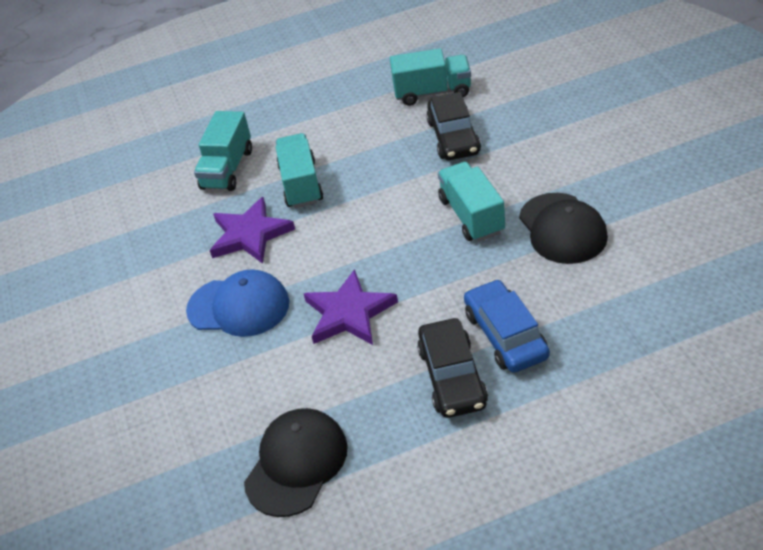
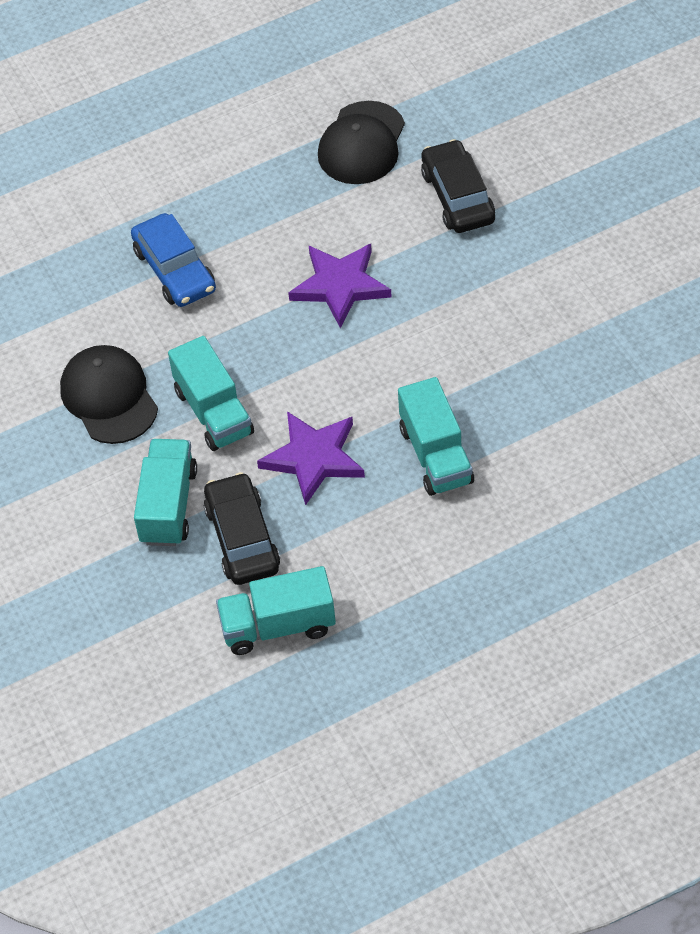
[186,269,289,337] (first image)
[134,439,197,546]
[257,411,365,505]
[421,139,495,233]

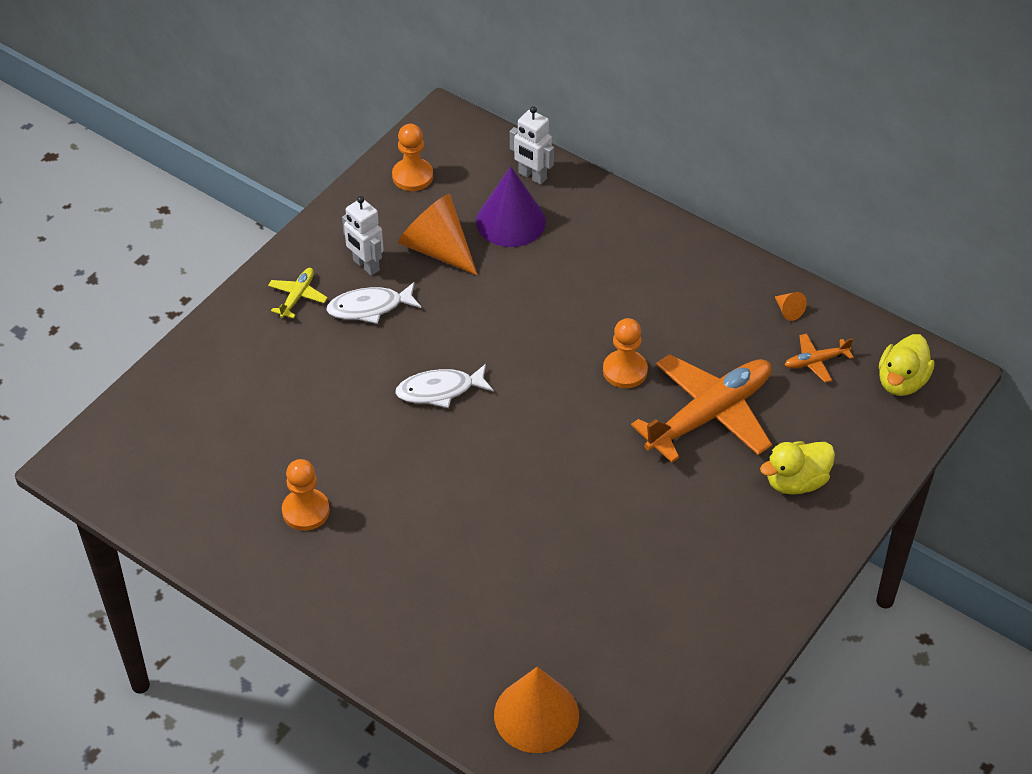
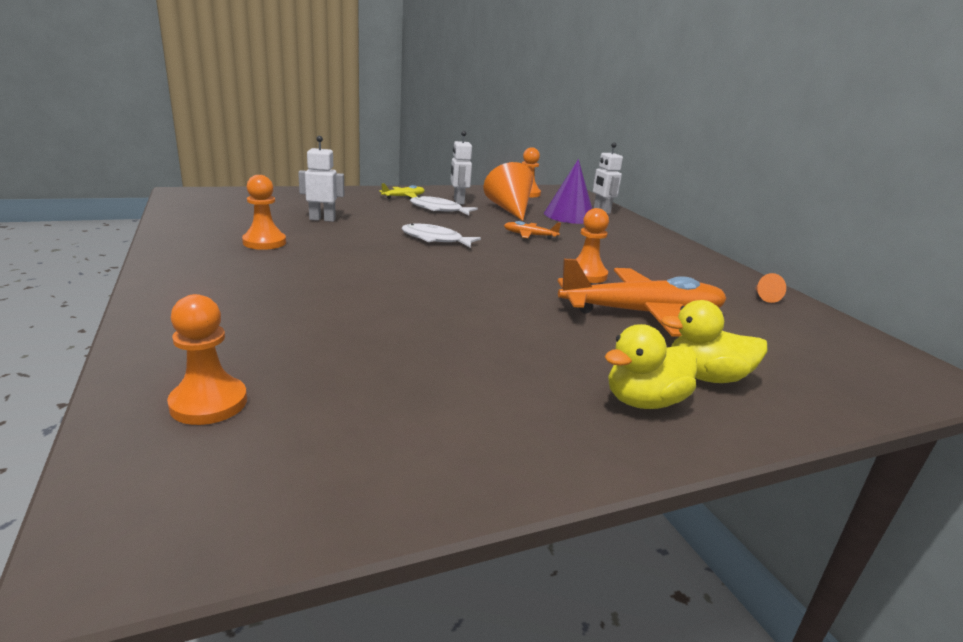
[167,294,247,425]
[504,221,561,239]
[605,324,697,409]
[298,136,344,222]

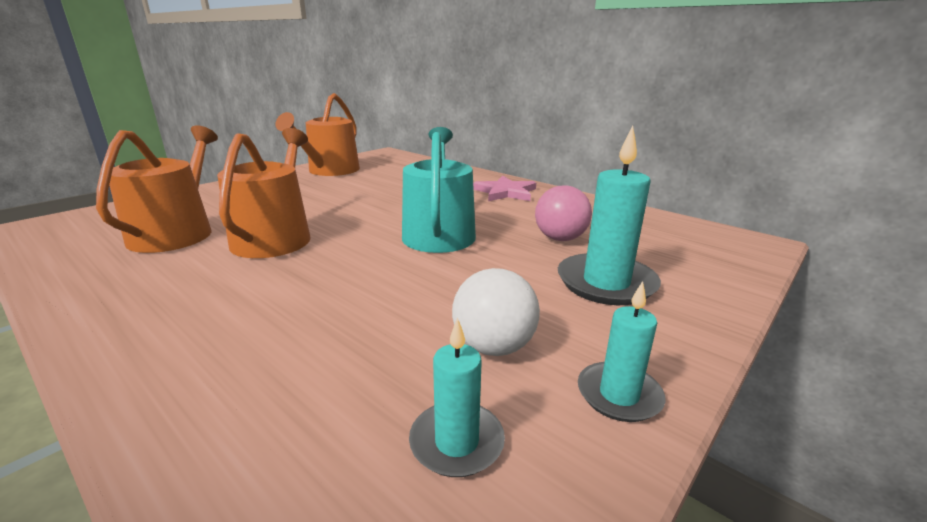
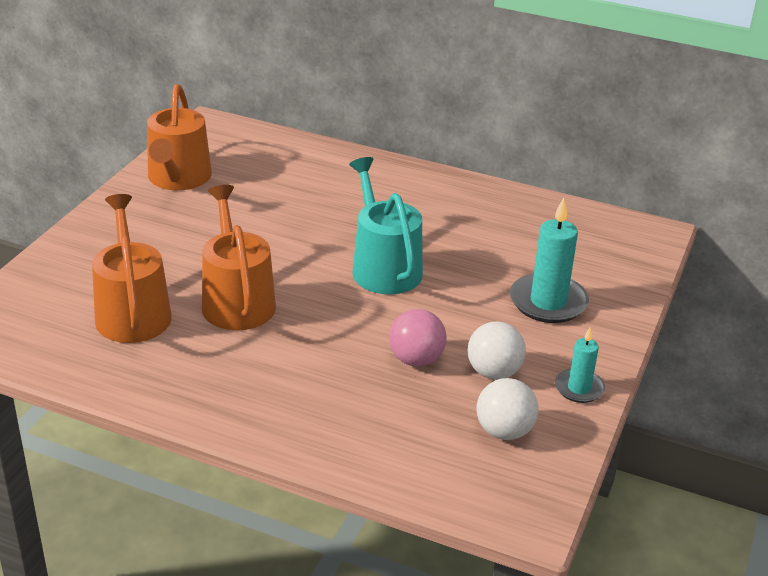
[477,378,539,440]
[473,176,536,201] (first image)
[389,309,447,367]

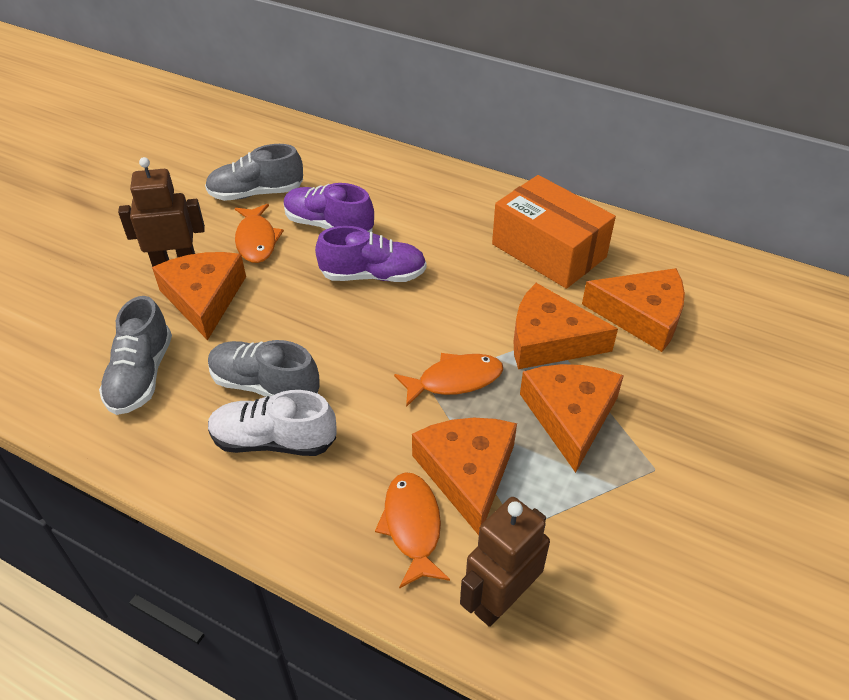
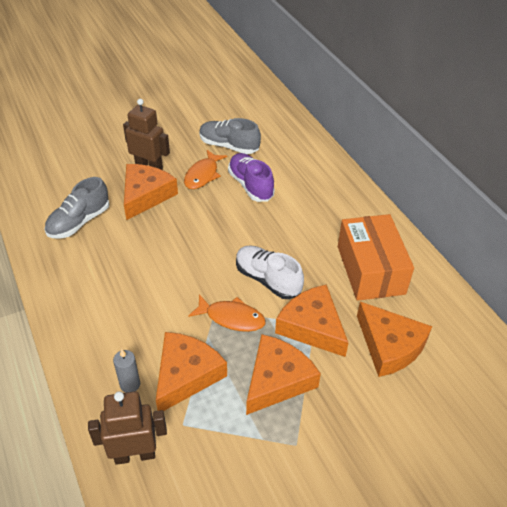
[208,340,320,397] (first image)
[236,245,304,299]
[315,226,427,282] (first image)
[113,349,140,393]

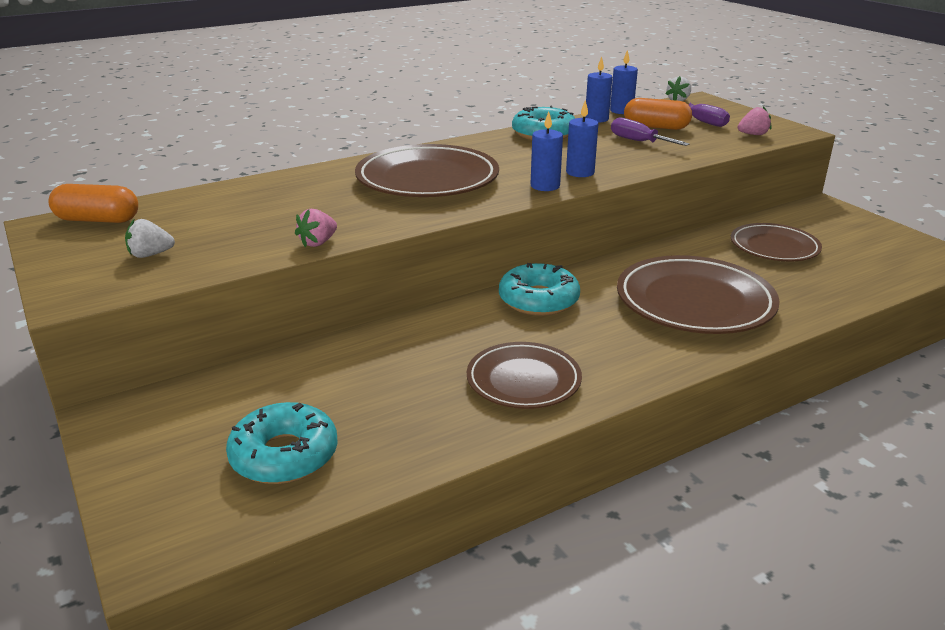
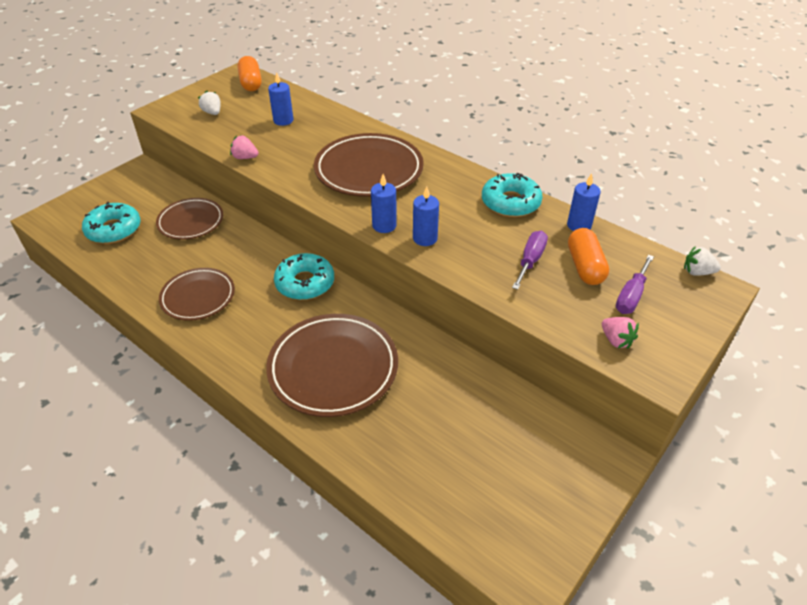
[268,72,293,126]
[156,198,223,240]

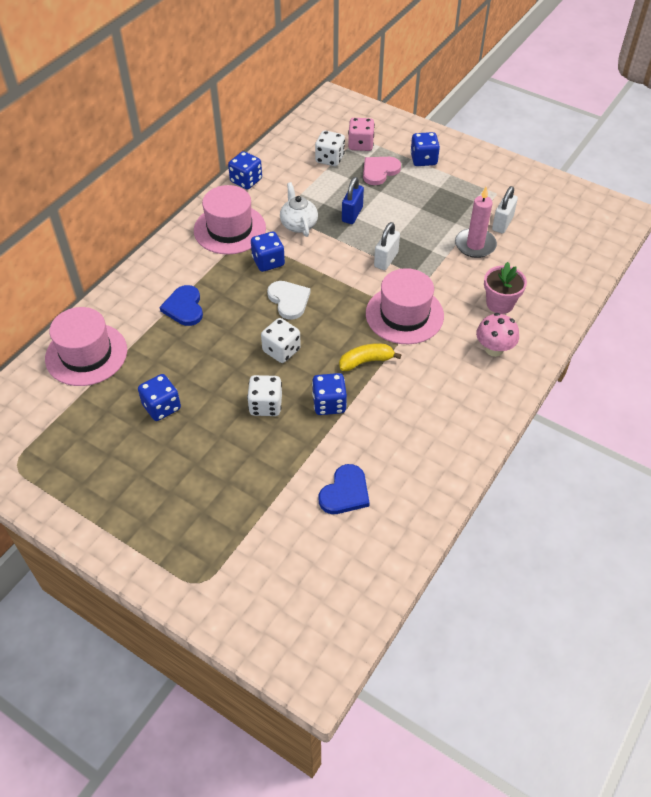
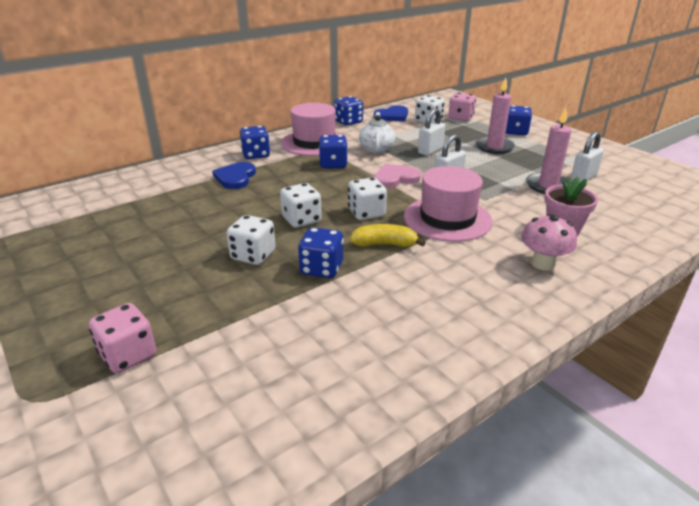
[45,307,127,386] (first image)
[240,126,270,159]
[267,281,311,320] (first image)
[374,105,408,121]
[418,108,445,156]
[373,164,421,188]
[89,303,157,373]
[348,177,387,220]
[476,77,515,154]

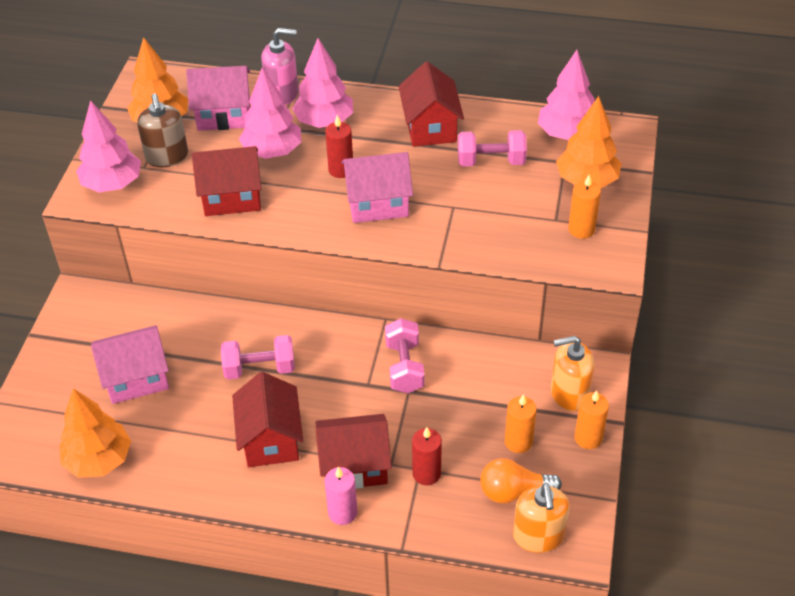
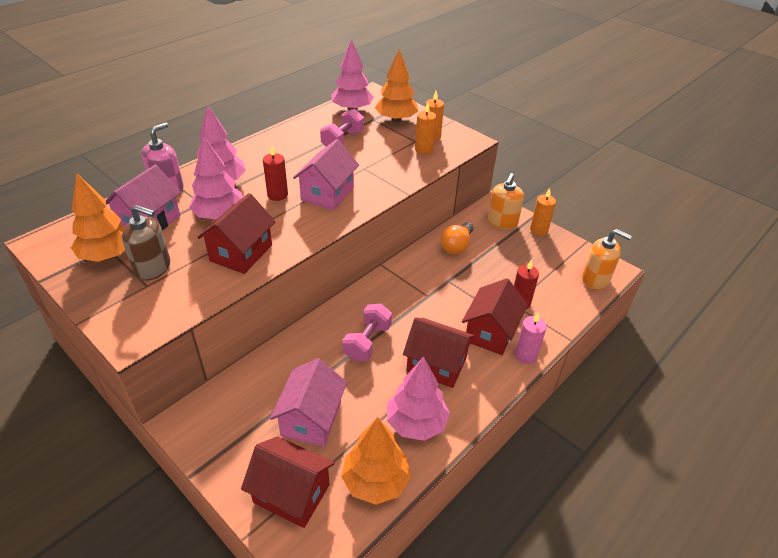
[387,356,450,441]
[385,318,425,393] (first image)
[241,436,335,528]
[440,222,473,254]
[415,102,436,154]

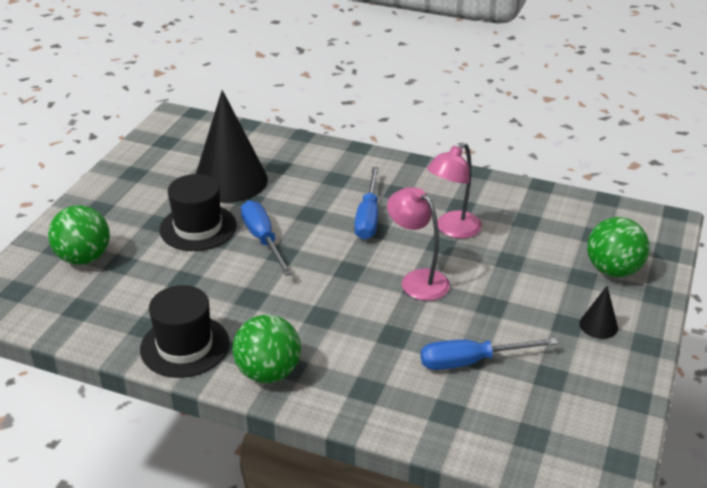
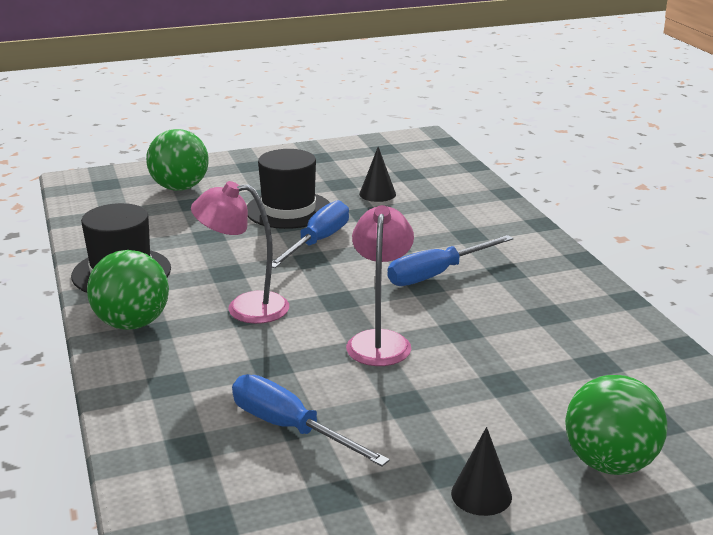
[359,147,396,202]
[191,181,289,324]

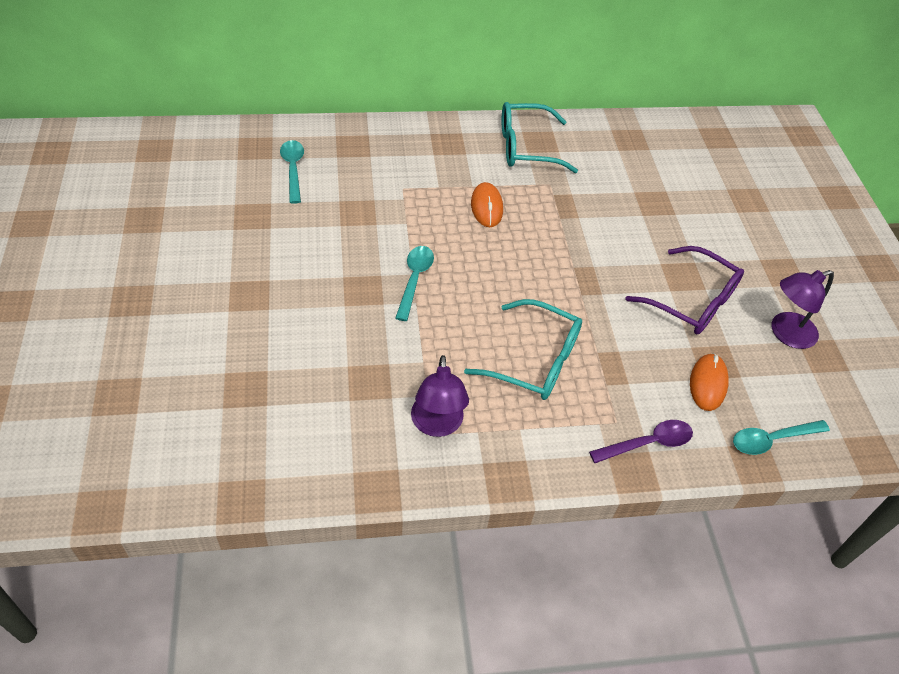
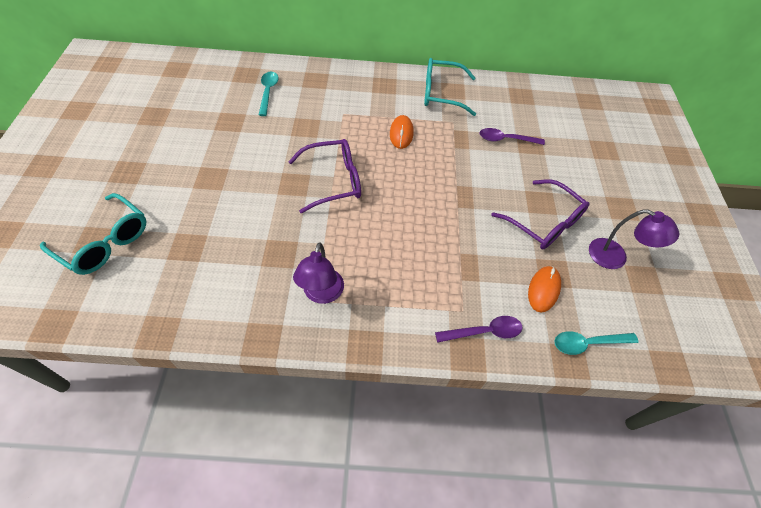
[288,139,361,213]
[40,193,147,275]
[589,210,679,269]
[479,128,545,145]

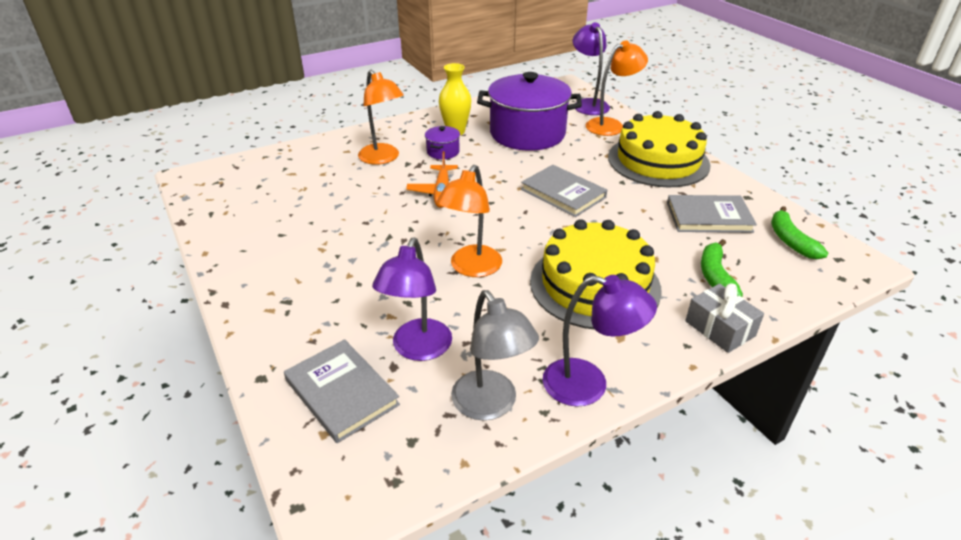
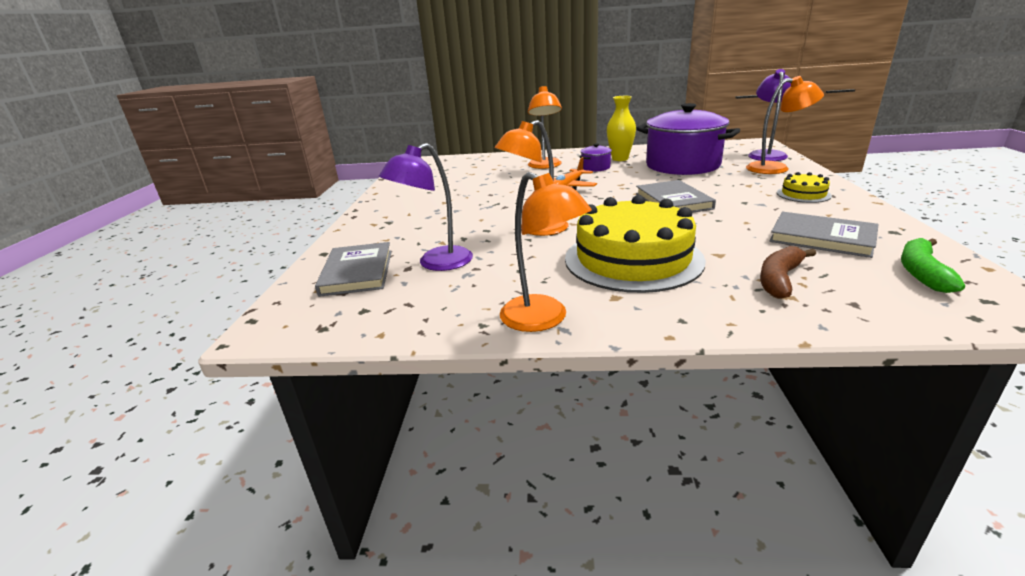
[451,290,539,420] (first image)
[500,172,592,332]
[777,172,832,203]
[685,283,764,353] (first image)
[760,246,816,299]

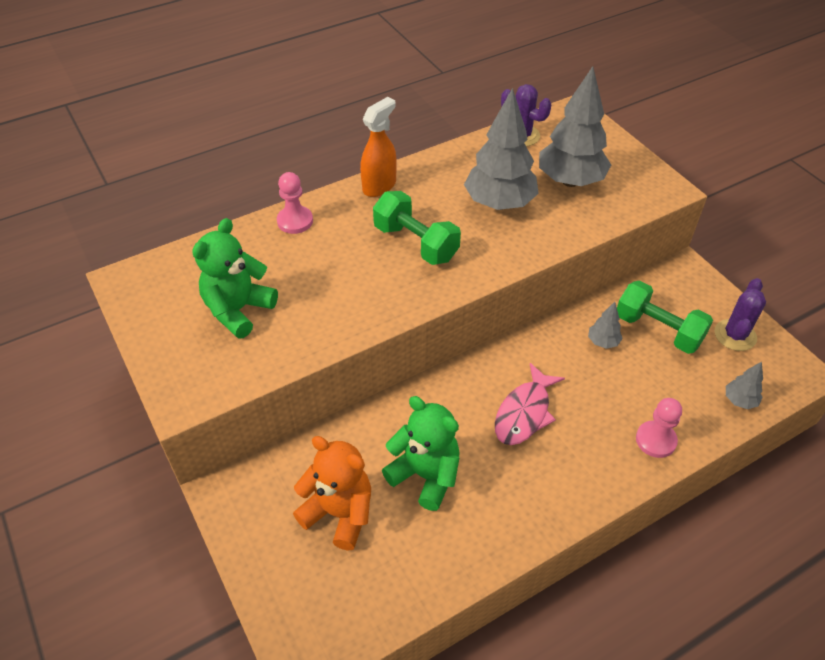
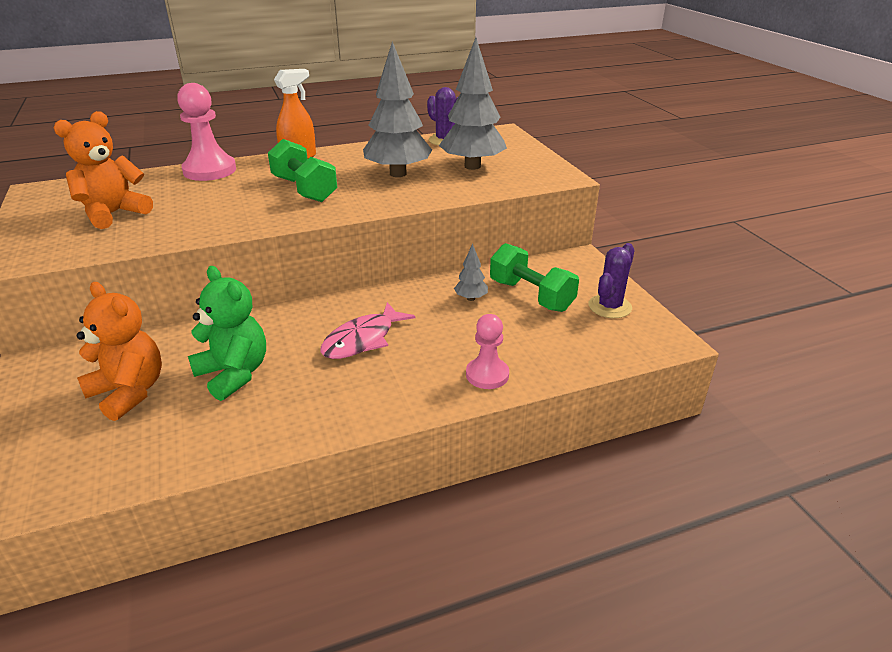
[54,111,153,229]
[177,83,236,181]
[726,361,763,409] (first image)

